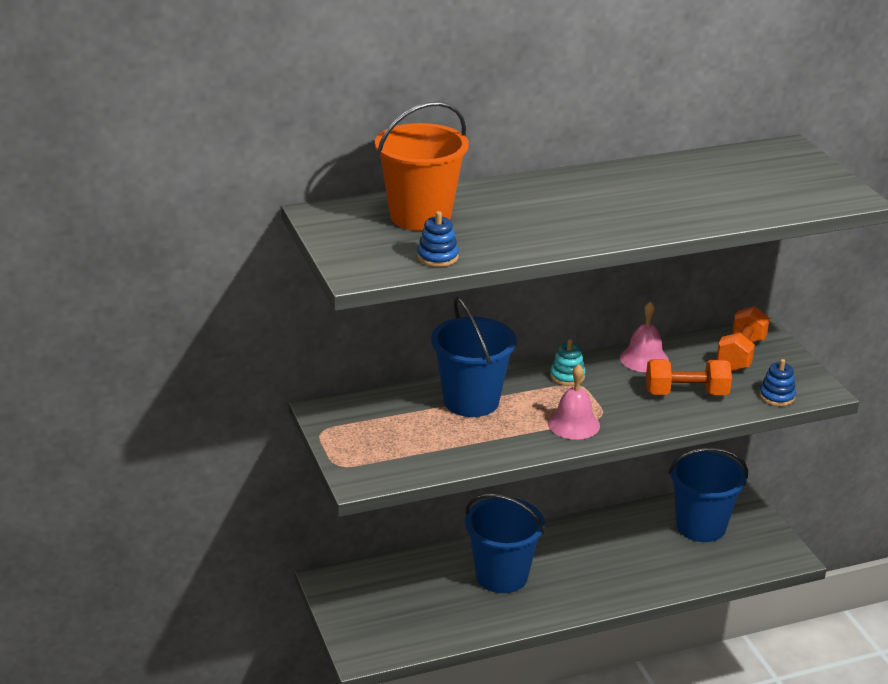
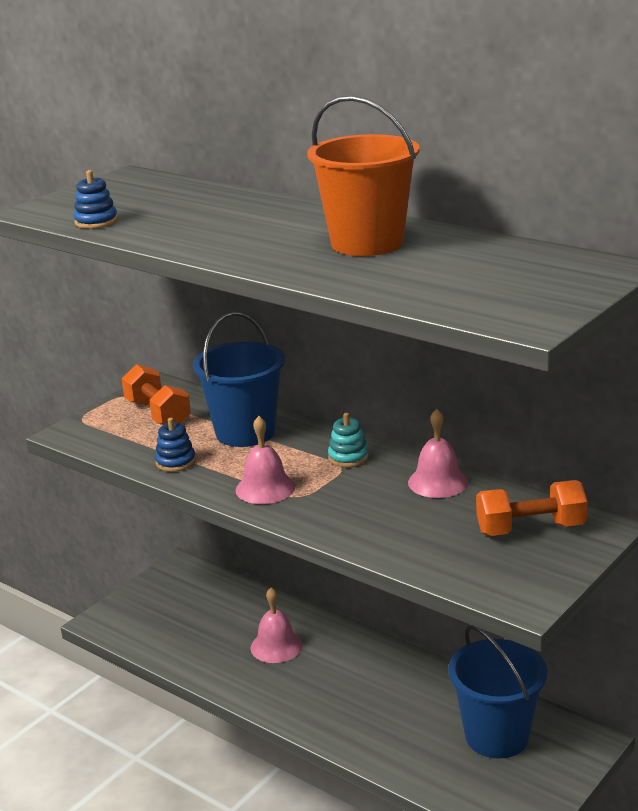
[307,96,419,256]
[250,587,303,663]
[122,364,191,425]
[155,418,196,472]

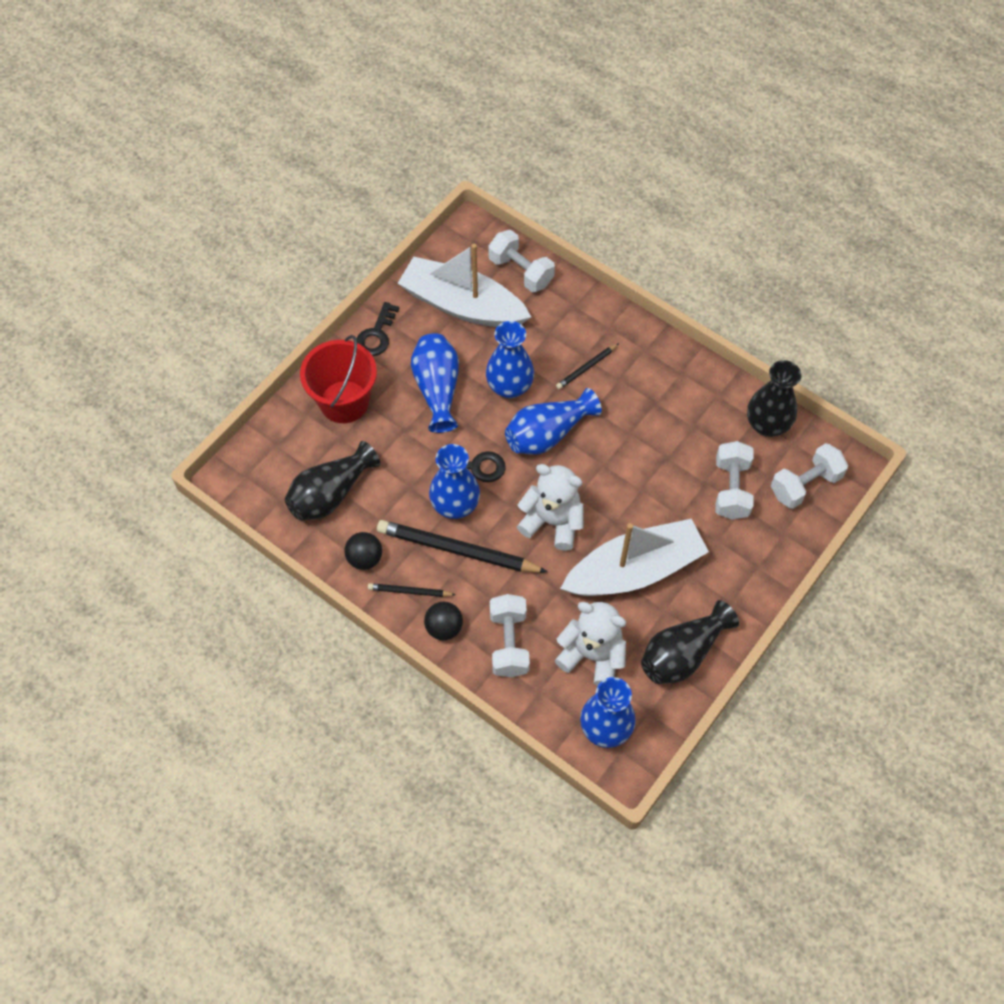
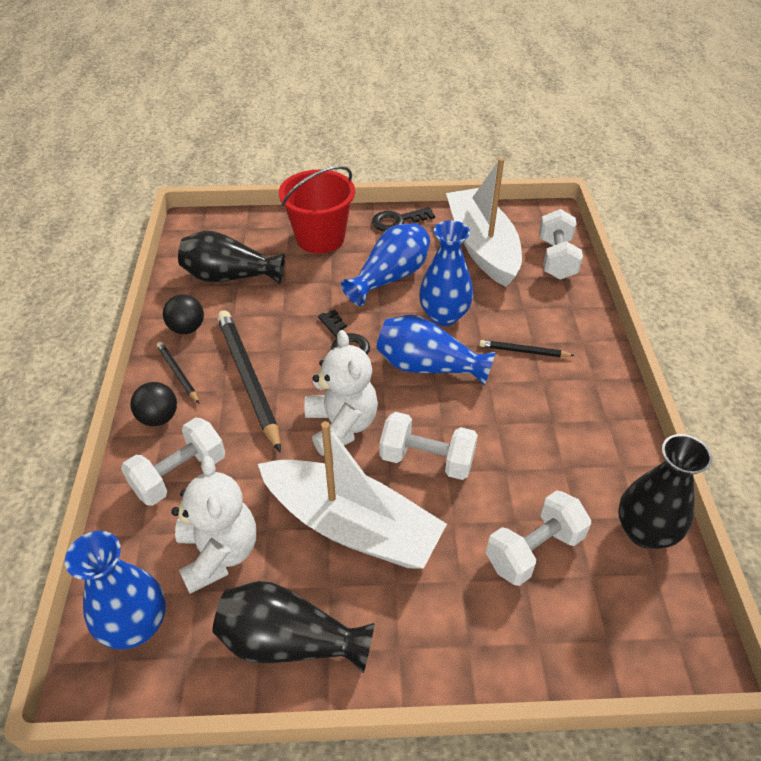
[429,444,480,519] (first image)
[380,412,478,480]

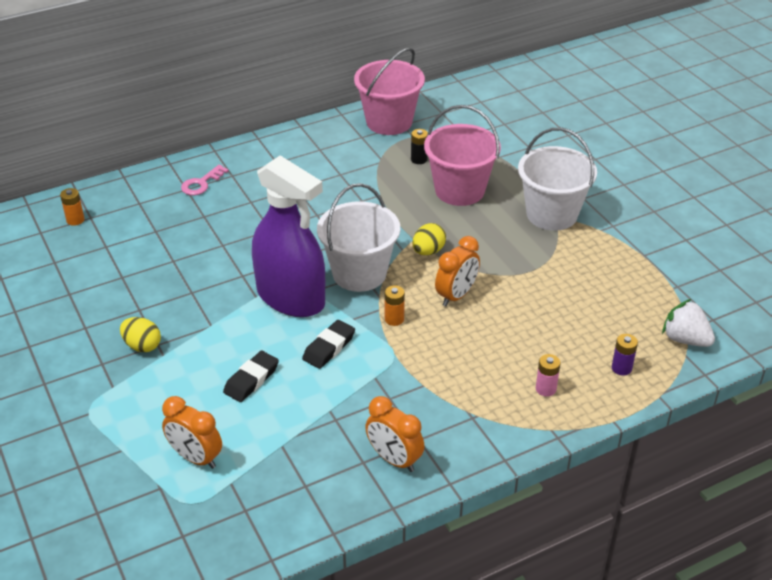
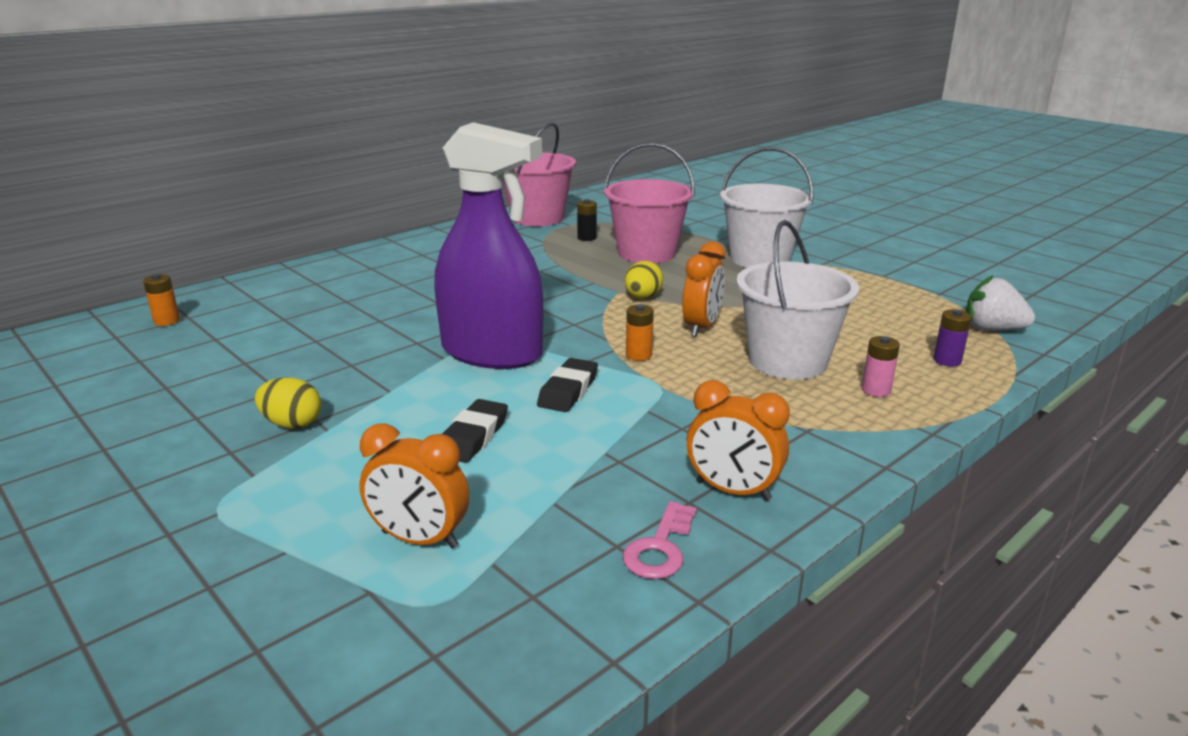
[623,501,697,579]
[736,220,859,380]

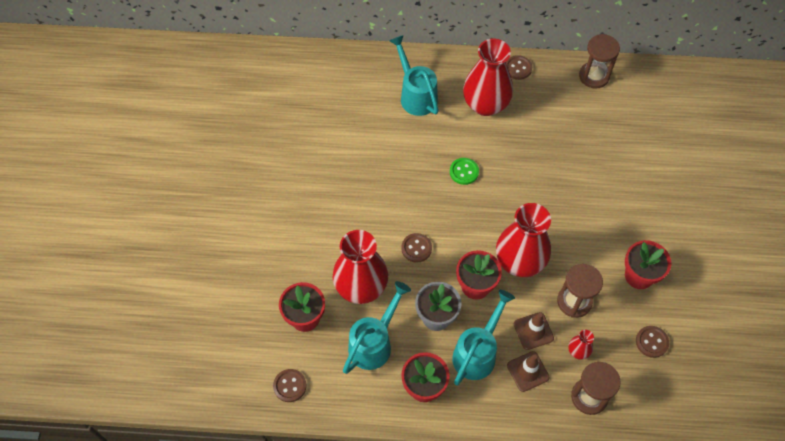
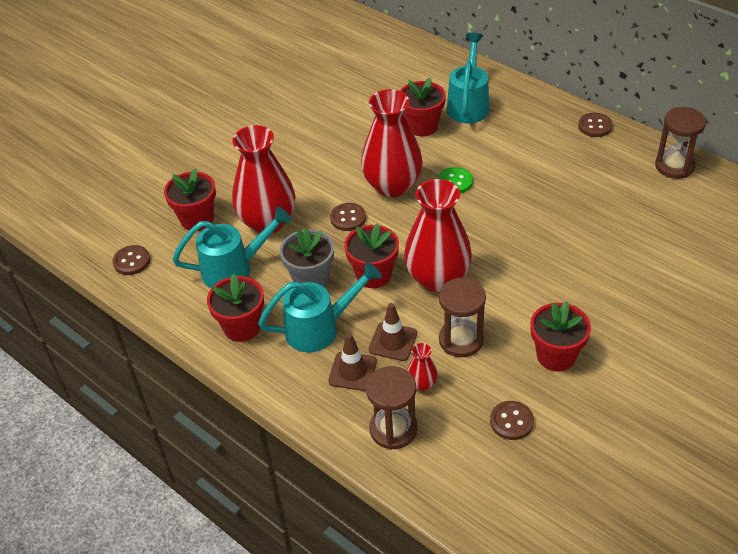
[361,89,423,197]
[400,77,446,136]

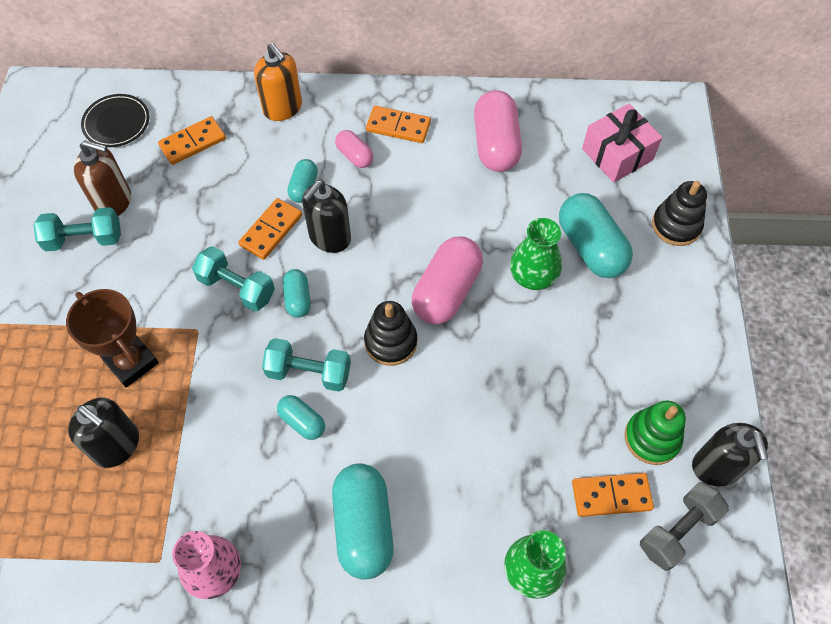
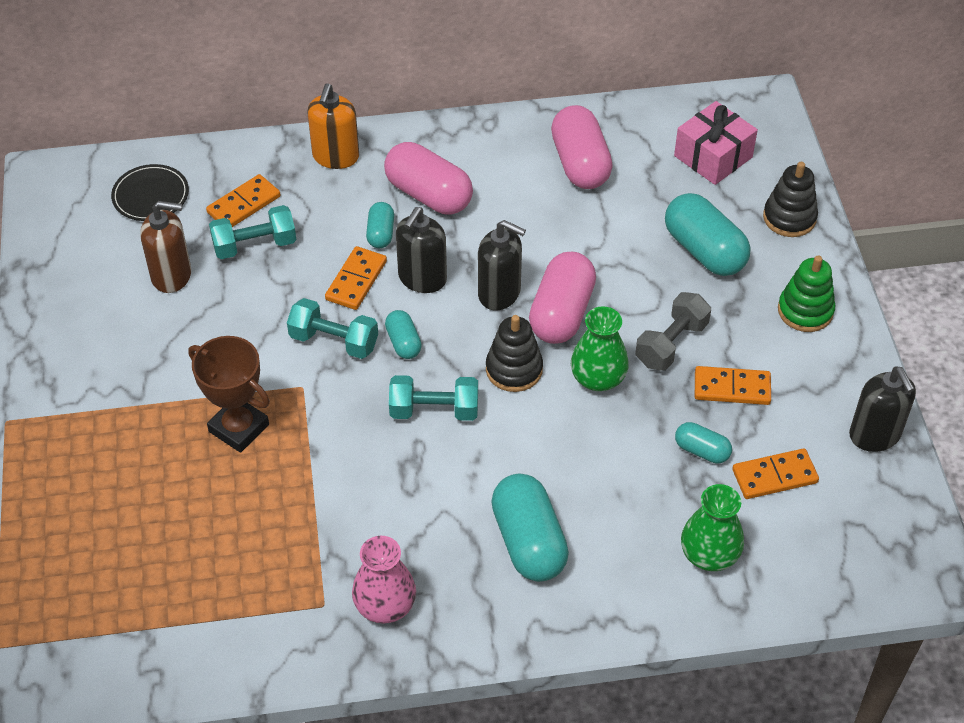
[209,205,296,259]
[478,220,526,311]
[307,83,359,169]
[675,422,732,464]
[384,142,473,214]
[695,366,771,405]
[571,306,629,391]
[778,256,835,332]
[636,292,711,371]

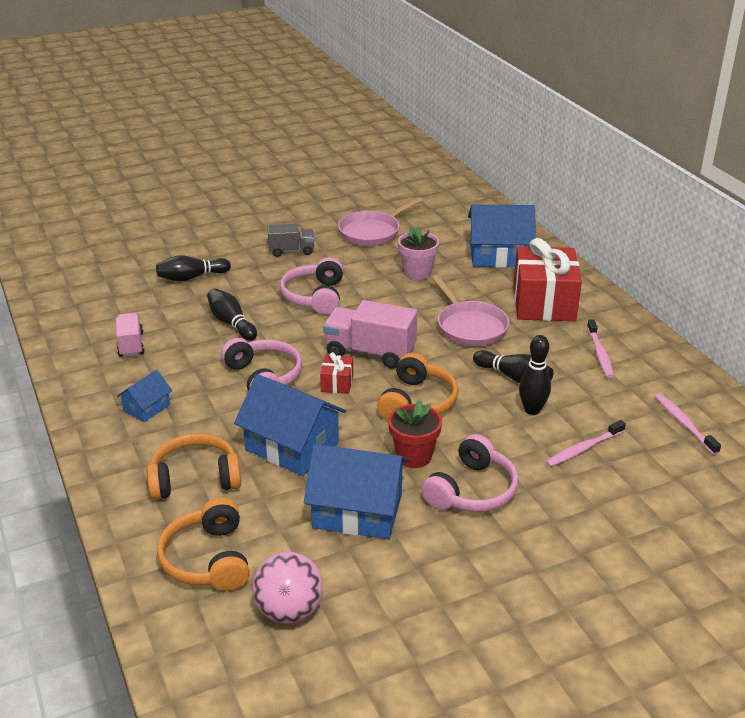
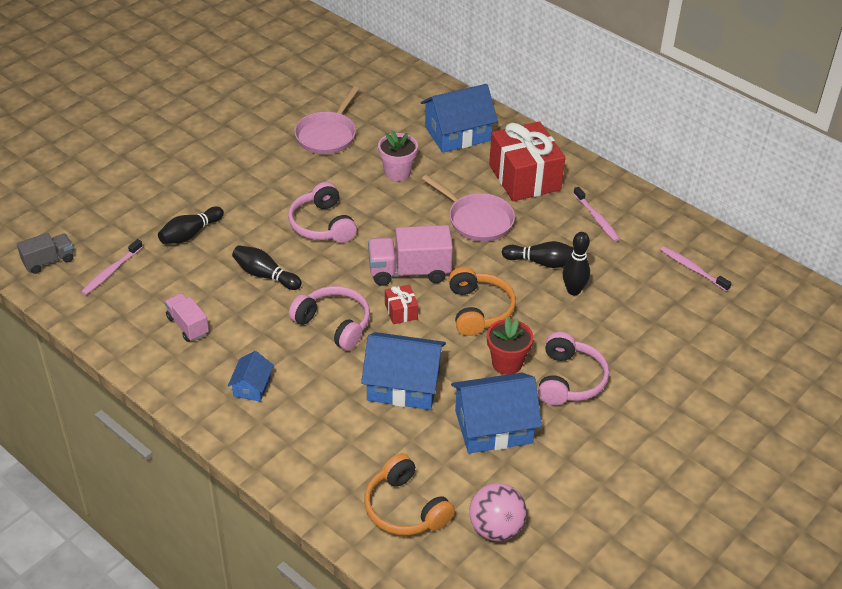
[147,433,241,500] (first image)
[17,233,74,274]
[81,239,143,295]

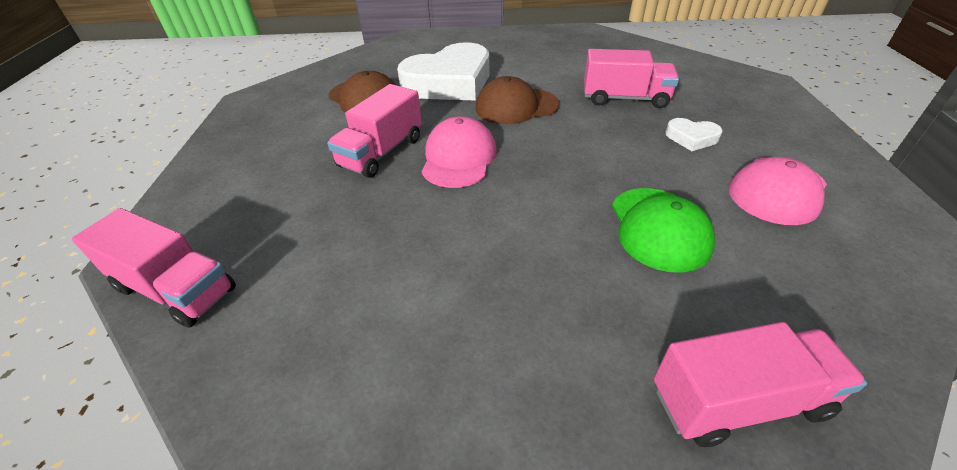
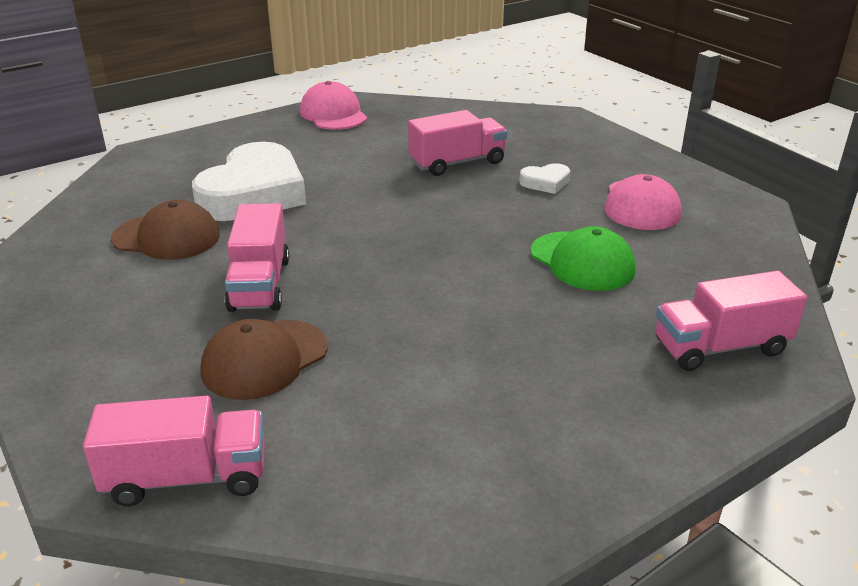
[300,81,367,130]
[201,319,328,400]
[656,271,807,371]

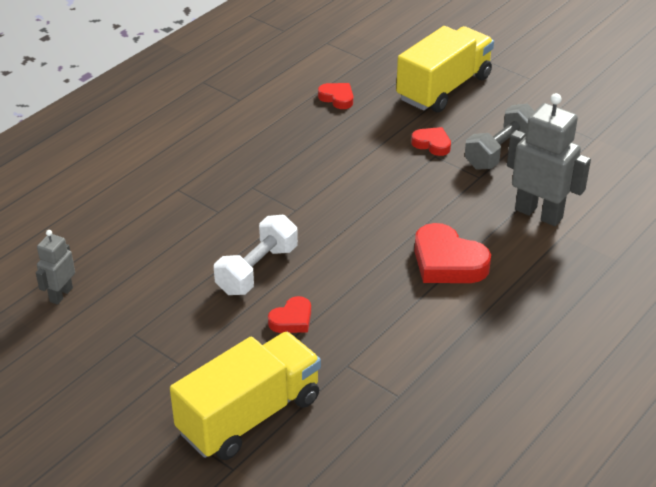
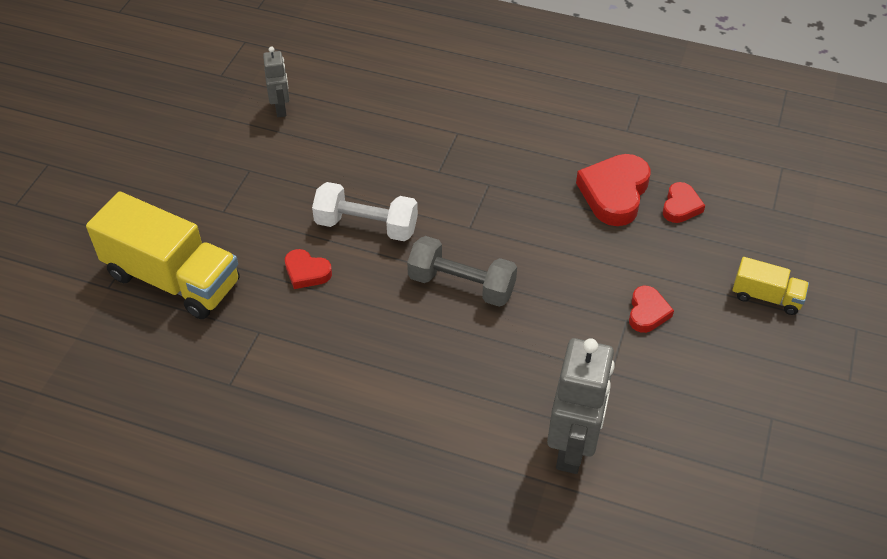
[263,46,289,117]
[732,257,809,315]
[576,154,651,226]
[407,236,517,307]

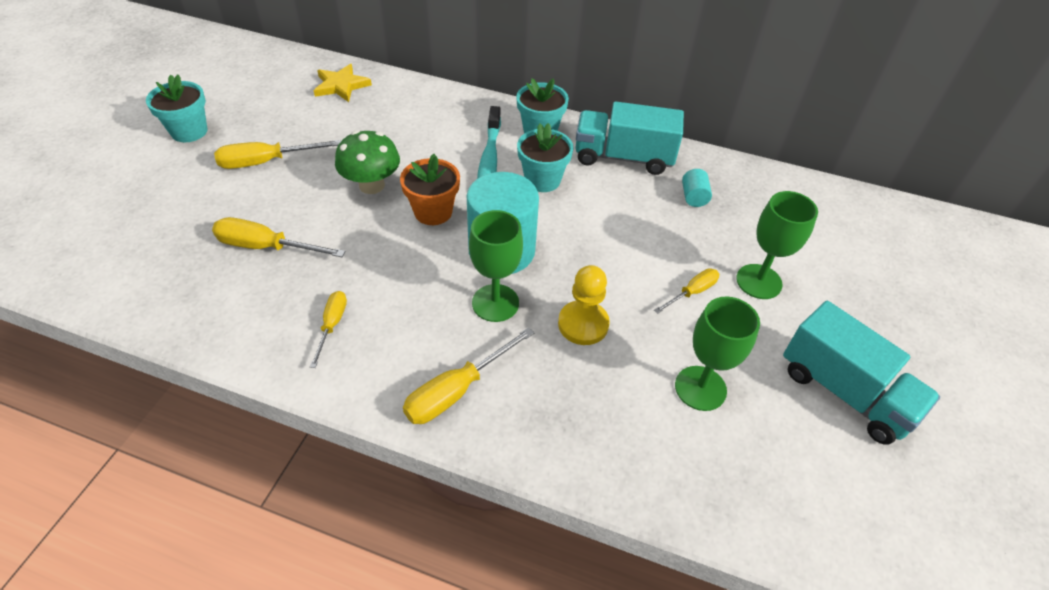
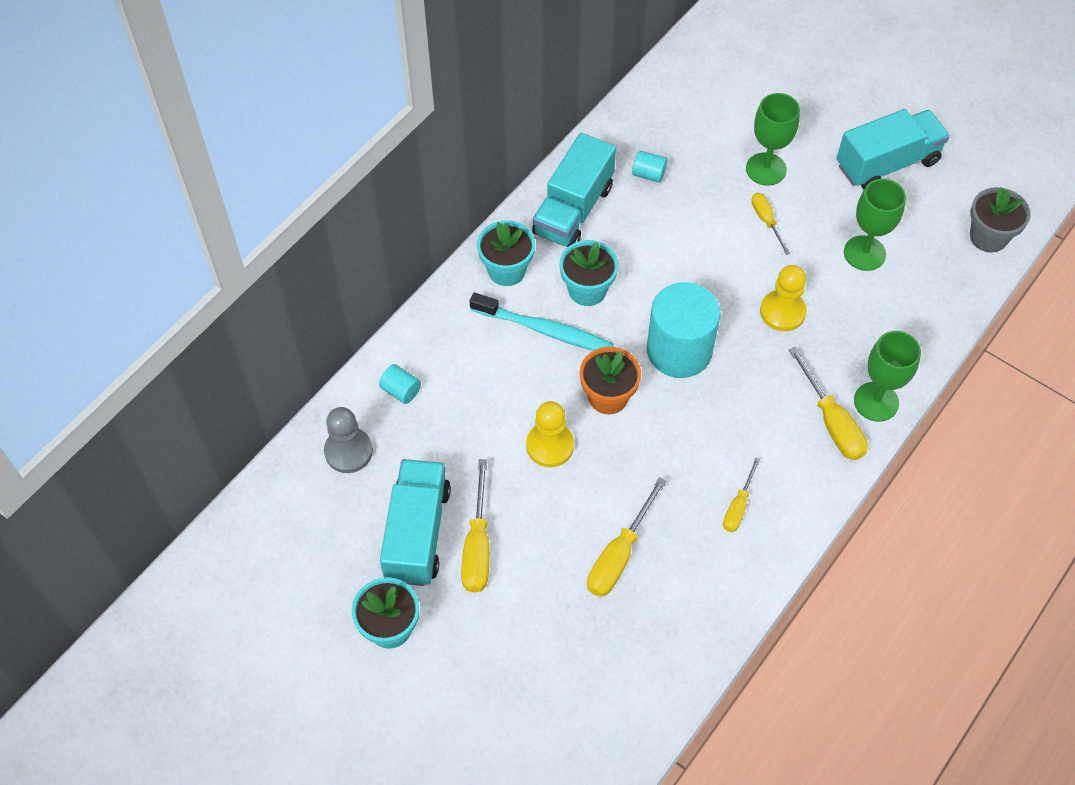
[723,457,760,532]
[324,407,373,473]
[526,401,574,467]
[854,331,921,422]
[379,364,421,404]
[380,459,451,586]
[970,187,1031,253]

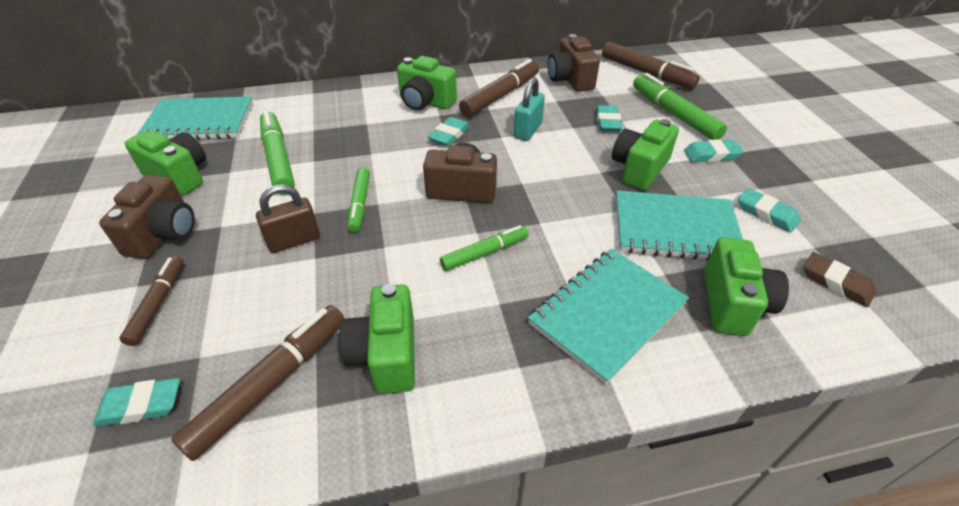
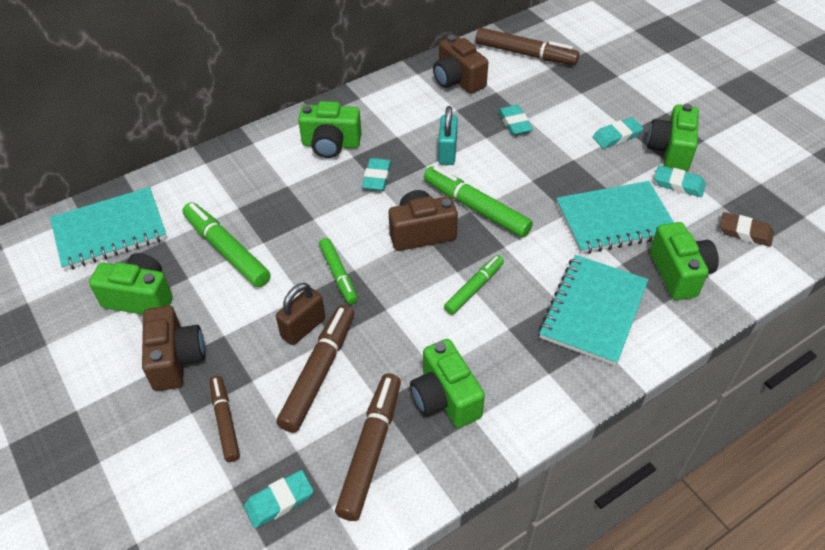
[277,305,354,433]
[647,104,699,171]
[424,166,533,238]

